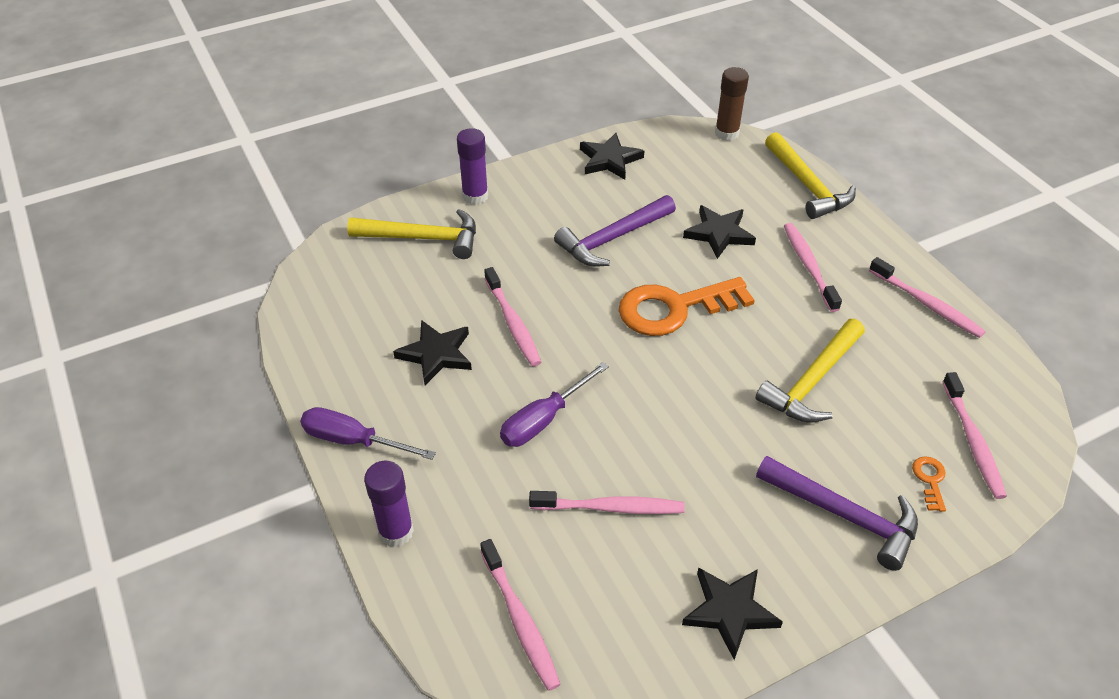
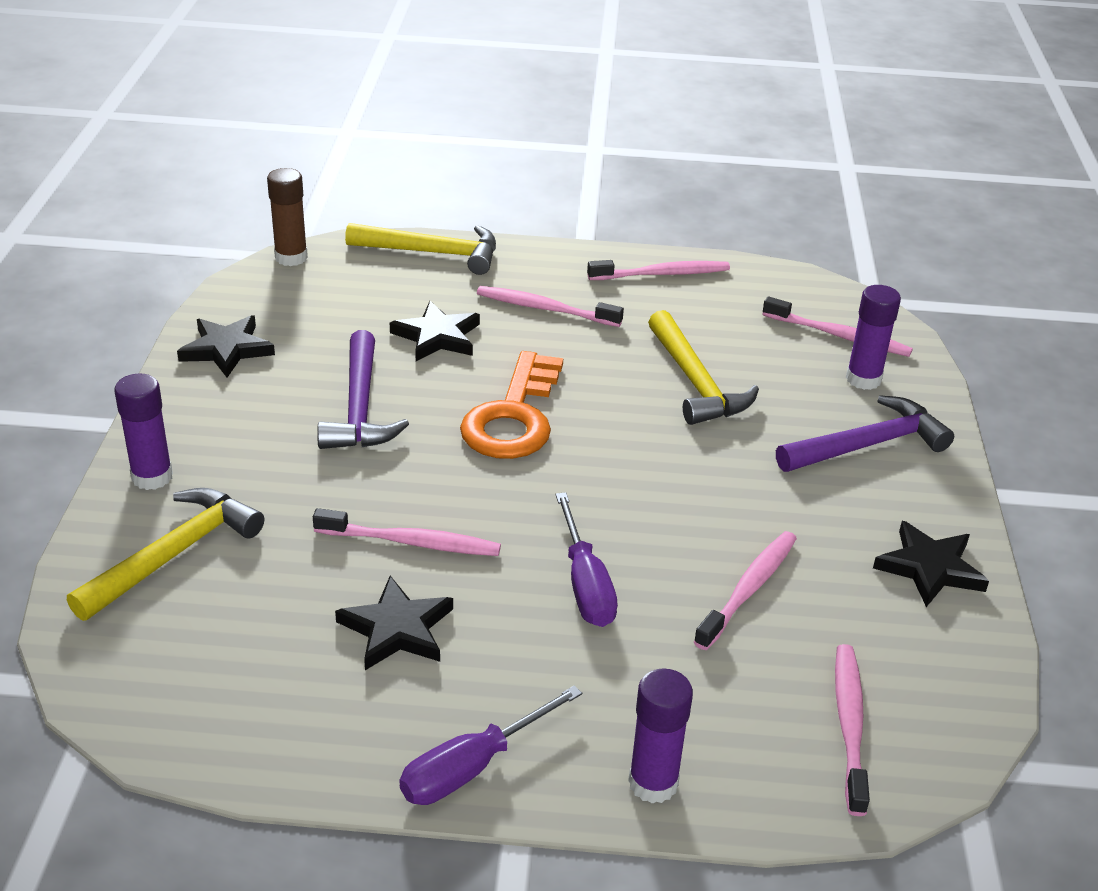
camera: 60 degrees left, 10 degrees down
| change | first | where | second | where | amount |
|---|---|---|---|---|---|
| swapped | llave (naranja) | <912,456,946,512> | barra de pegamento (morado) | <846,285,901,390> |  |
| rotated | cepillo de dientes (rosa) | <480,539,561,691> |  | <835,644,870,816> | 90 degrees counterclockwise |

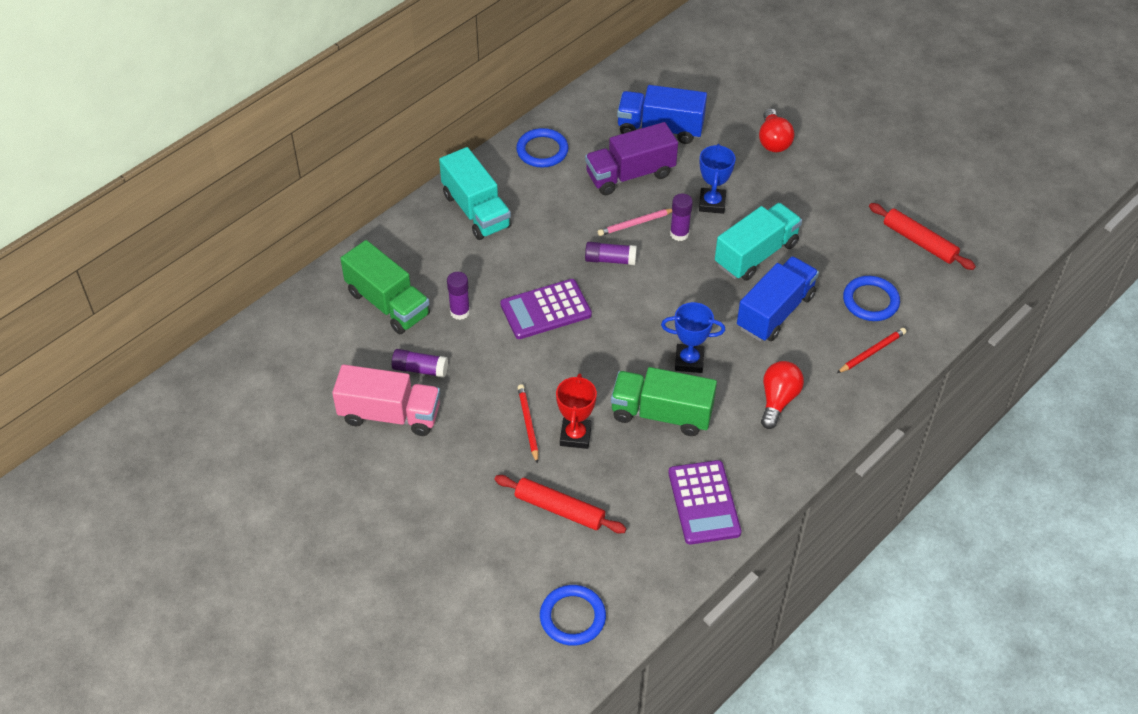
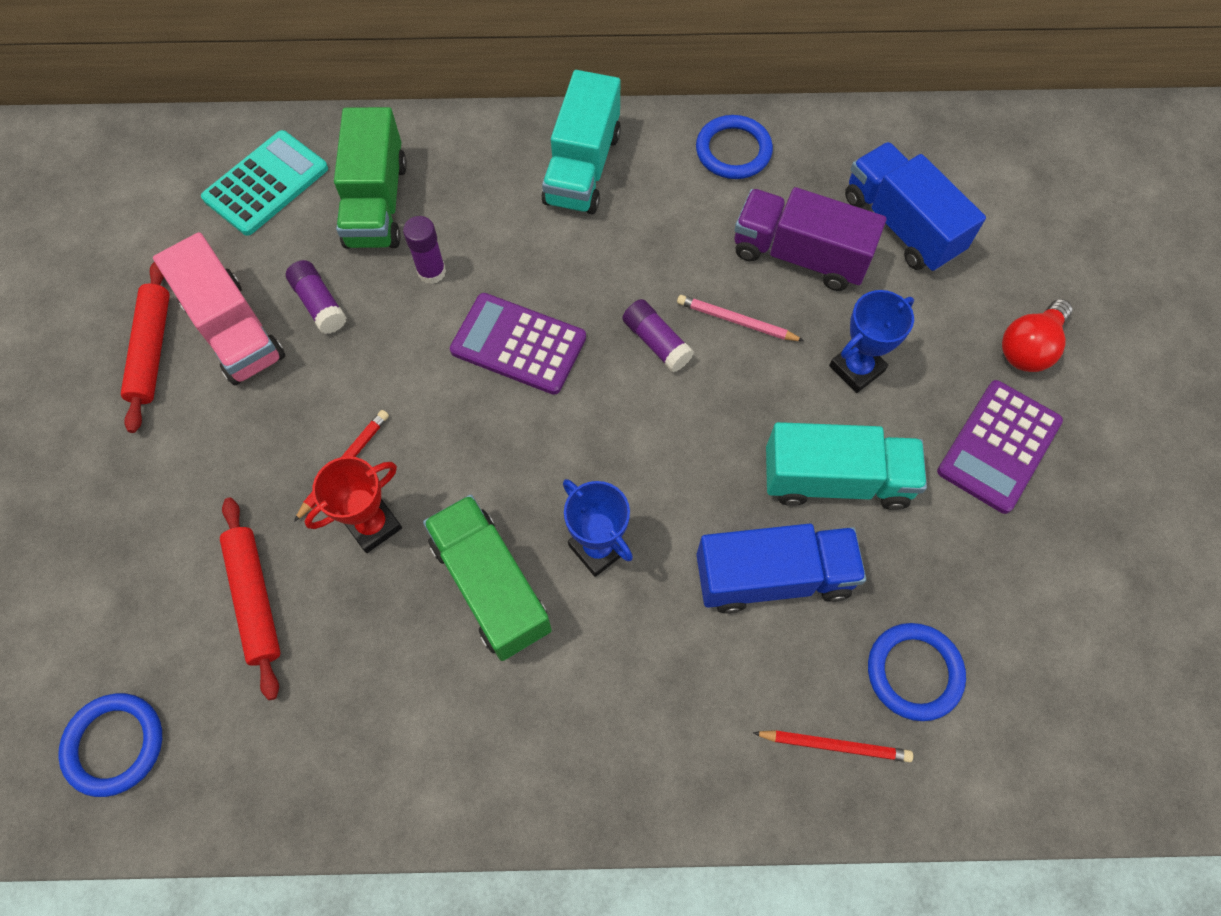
camera: 45 degrees right, 15 degrees up
| change | first | where | second | where | amount |
|---|---|---|---|---|---|
| gone | barra de pegamento (morado) | <670,193,693,241> |  |  |  |
| gone | bombilla (rojo) | <761,361,804,429> |  |  |  |
| new |  |  | calculadora (turquesa) | <201,130,328,236> |  |
| shifted | calculadora (morado) | <668,460,741,544> |  | <937,380,1063,514> |  |
| shifted | rodillo (rojo) | <869,203,976,270> |  | <121,262,170,433> |  |

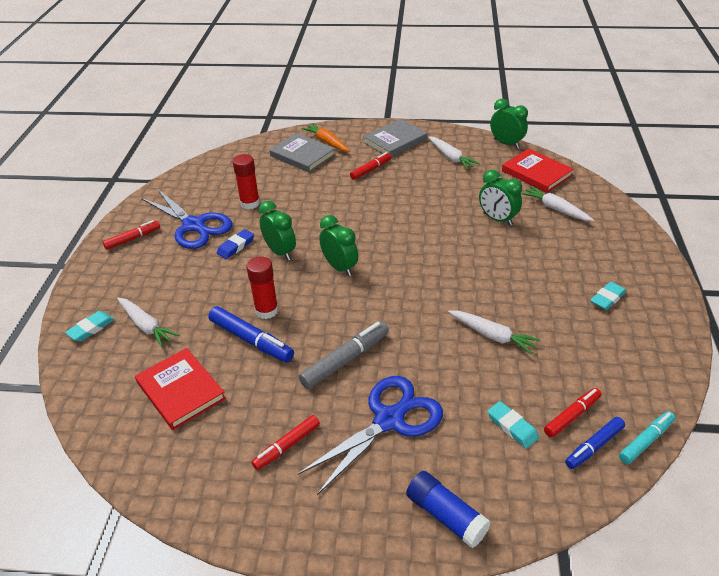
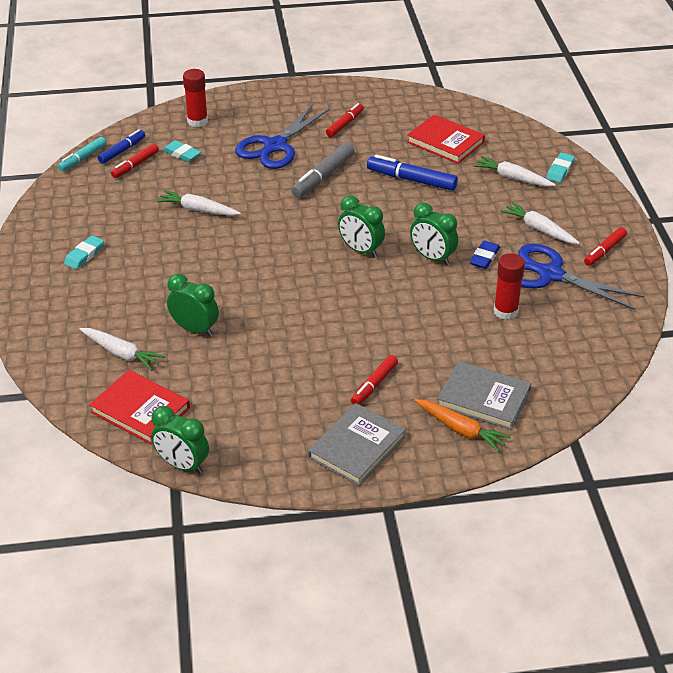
camera: 165 degrees right, 0 degrees up
| change | first | where | second | where | amount |
|---|---|---|---|---|---|
| gone | barra de pegamento (azul) | <406,471,491,548> |  |  |  |
| shifted | barra de pegamento (rojo) | <246,257,278,319> |  | <183,69,208,127> |  |
| shifted | zanahoria (blanco) | <428,136,480,170> |  | <501,202,580,244> |  |

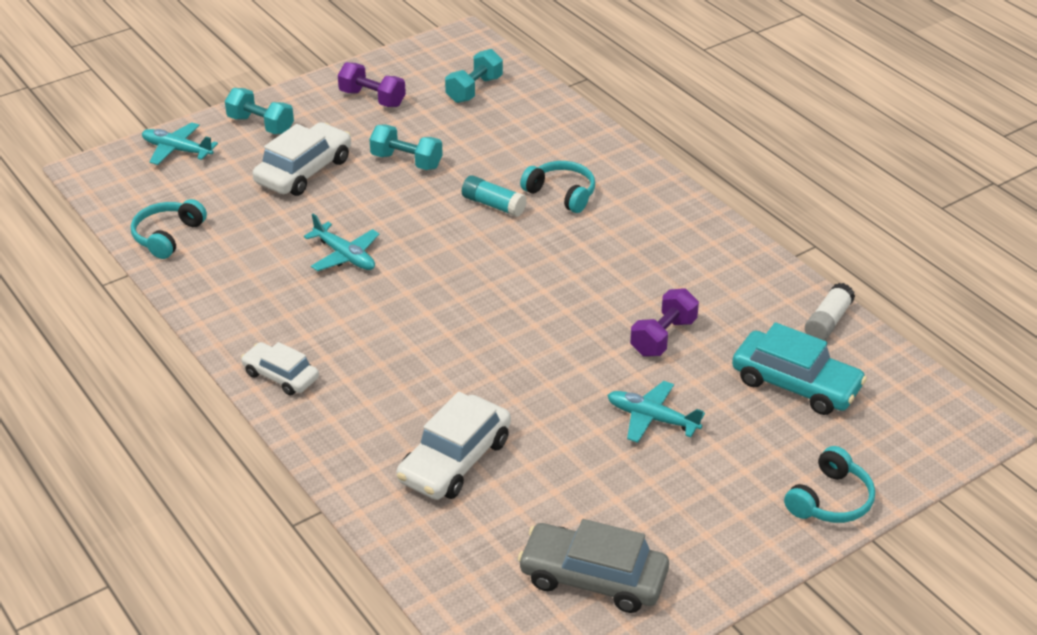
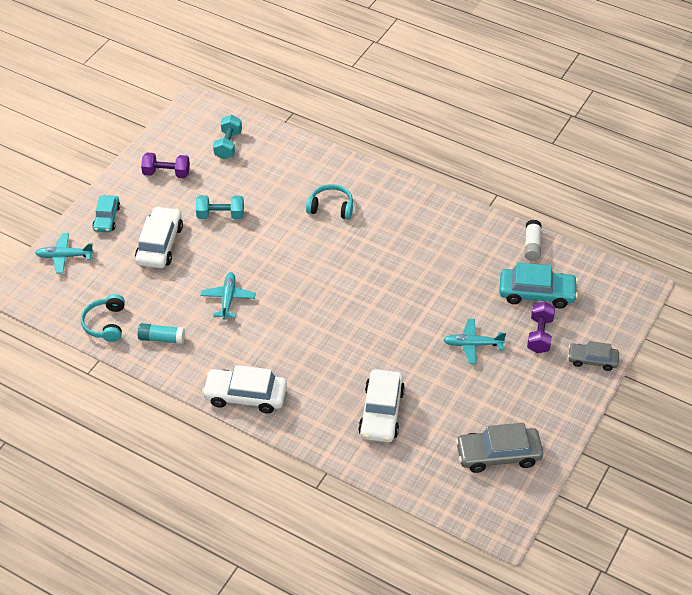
camera: 25 degrees left, 10 degrees up
| change | first | where | second | where | amount |
|---|---|---|---|---|---|
| shifted | barra de pegamento (turquesa) | <462,175,527,217> |  | <138,323,185,344> |  |
| shifted | mancuerna (morado) | <630,288,699,357> |  | <527,301,555,353> |  |
| swapped | mancuerna (turquesa) | <225,88,294,134> | coche (turquesa) | <92,195,120,232> |  |
| swapped | auriculares (turquesa) | <784,446,875,523> | coche (gris) | <568,341,619,371> |  |
| rotated | avión (turquesa) | <304,214,379,271> |  | <200,272,256,320> | 105 degrees counterclockwise |
| scaled | coche (blanco) | <241,342,319,396> |  | <202,365,287,414> | x1.59 |

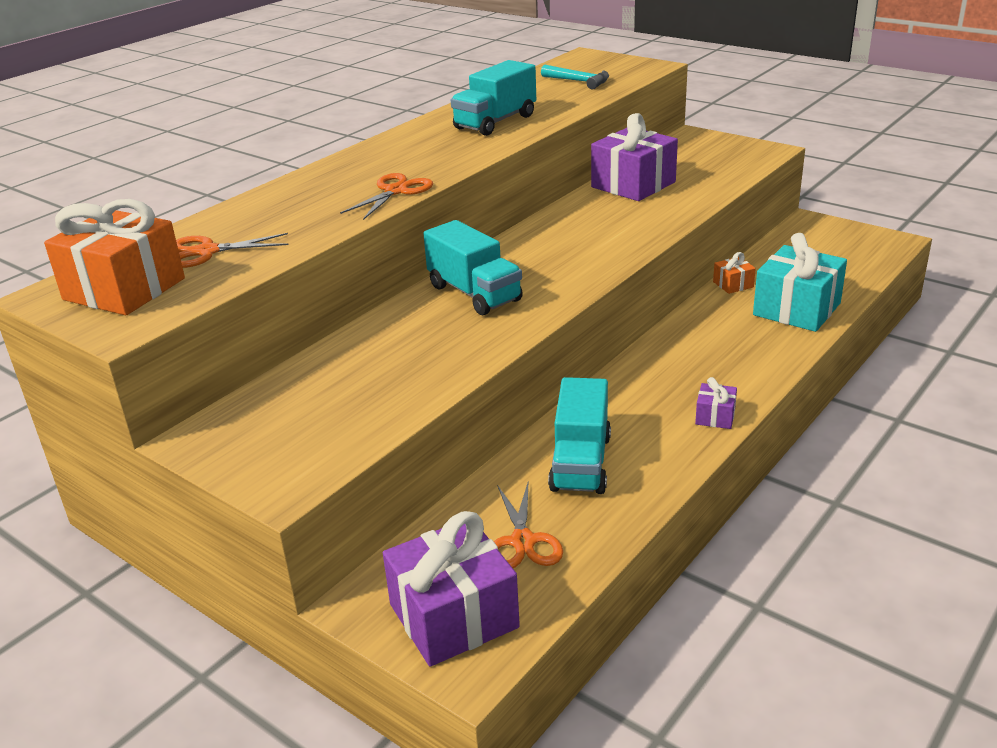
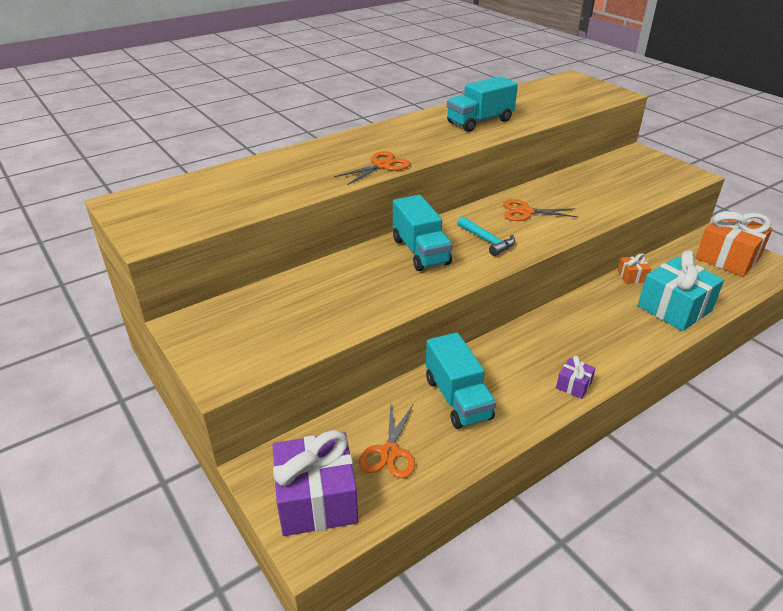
camera: 15 degrees right, 5 degrees up
| change | first | where | second | where | amount |
|---|---|---|---|---|---|
| gone | regalo (morado) | <591,113,678,201> |  |  |  |
| shifted | regalo (naranja) | <44,199,185,315> |  | <696,211,773,277> |  |
| shifted | tijeras (naranja) | <176,233,289,268> |  | <503,199,578,221> |  |
| shifted | martillo (turquesa) | <541,65,609,90> |  | <457,216,515,256> |  |
| rotated | camión (turquesa) | <548,377,611,494> |  | <426,332,496,429> | 45 degrees counterclockwise |

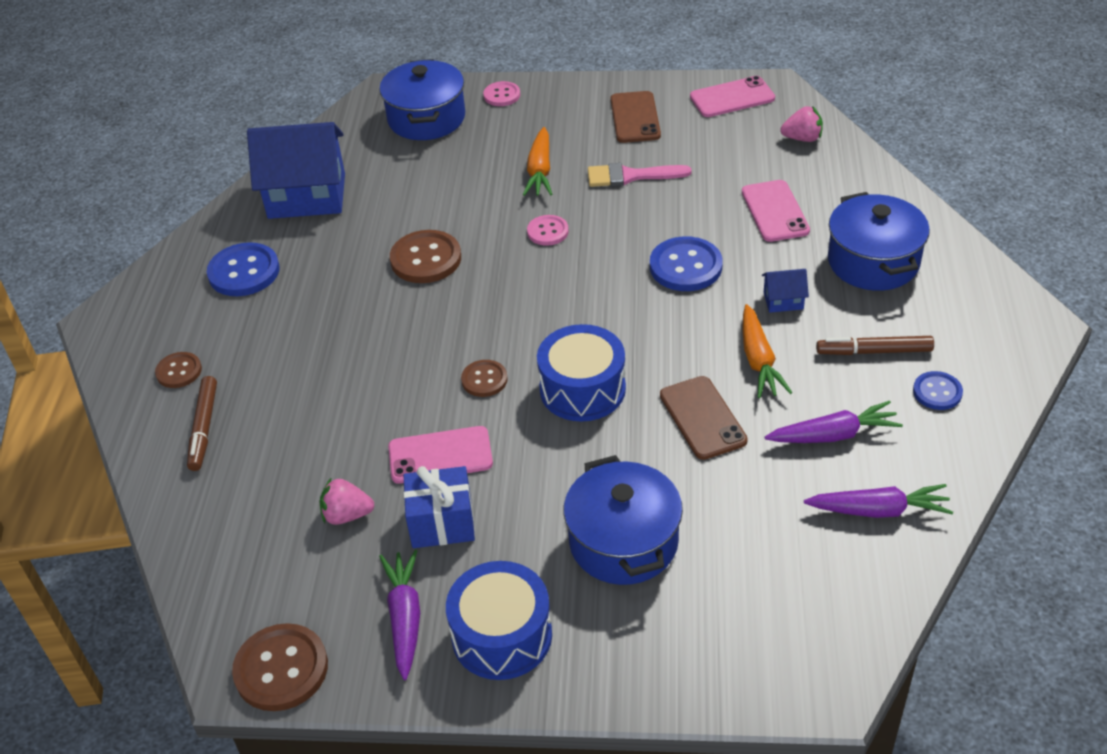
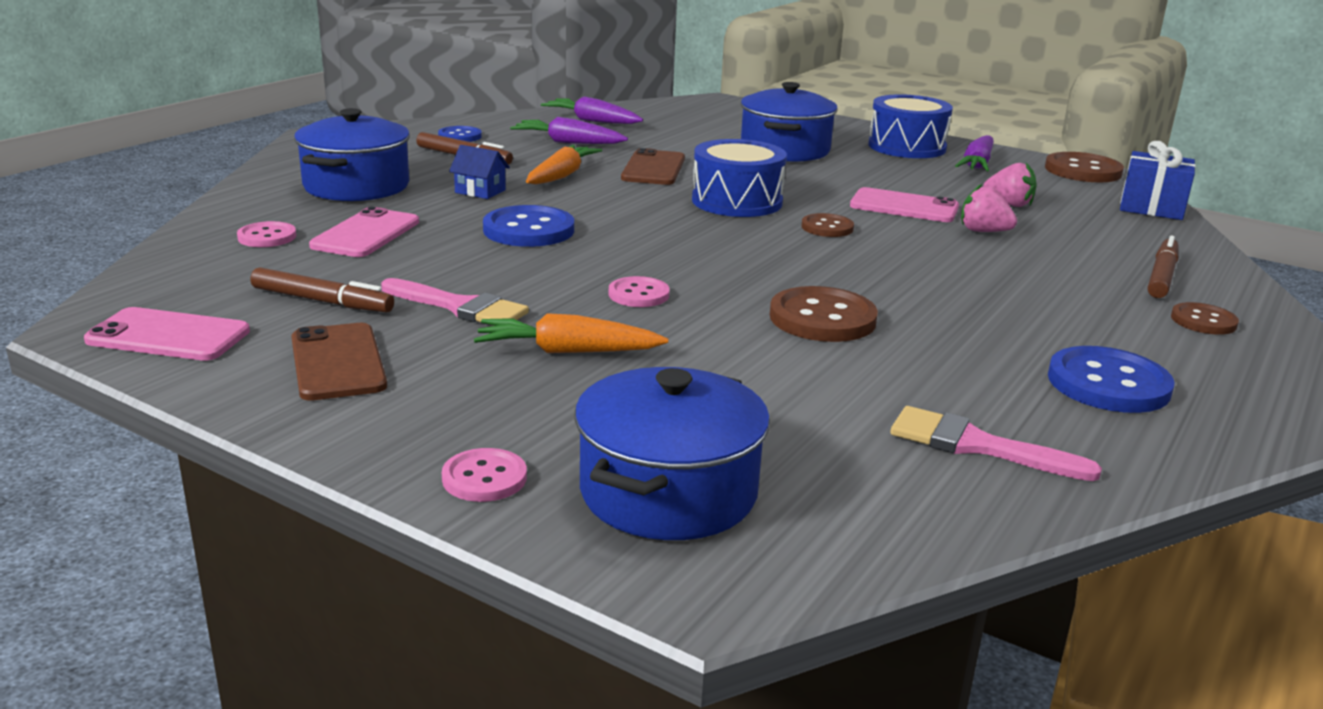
camera: 155 degrees left, 20 degrees down
| change | first | where | second | where | amount |
|---|---|---|---|---|---|
| new |  |  | botón (rosa) | <237,221,296,247> |  |
| new |  |  | rotulador (marrón) | <250,267,394,312> |  |
| shifted | regalo (azul) | <403,466,475,548> |  | <1120,141,1196,220> |  |
| shifted | fresa (rosa) | <780,106,823,142> |  | <961,183,1017,232> |  |
| swapped | casa (azul) | <247,122,345,219> | pincel (rosa) | <890,406,1102,481> |  |
| rotated | zanahoria (naranja) | <523,127,552,196> |  | <474,313,668,353> | 120 degrees counterclockwise |
| rotated | móvil (marrón) | <611,91,661,143> |  | <291,323,387,401> | 45 degrees counterclockwise |

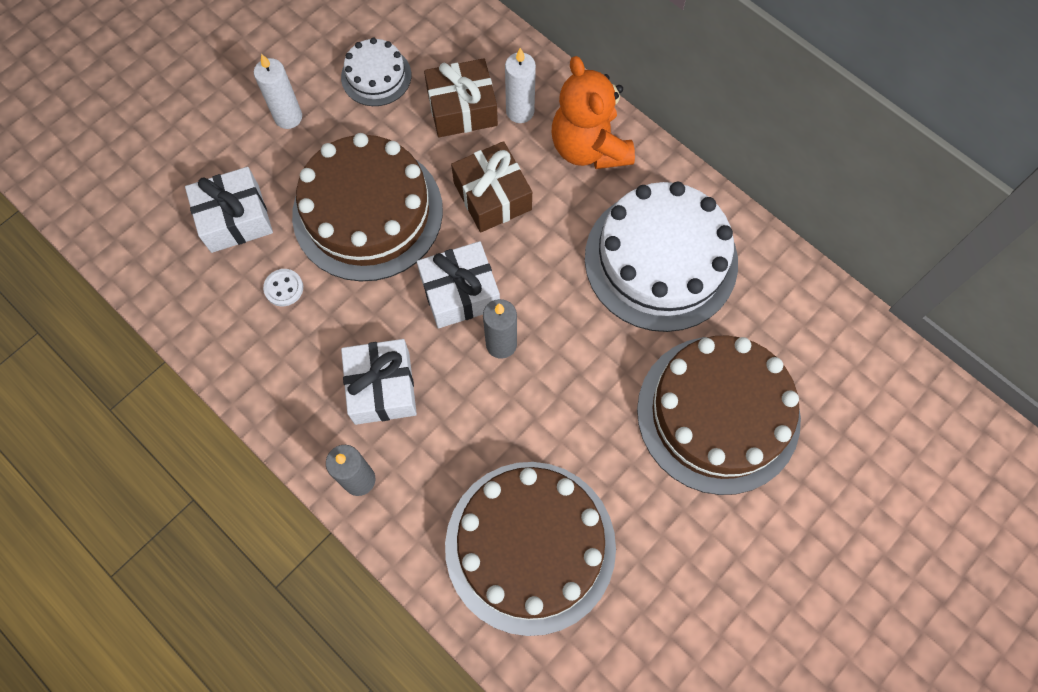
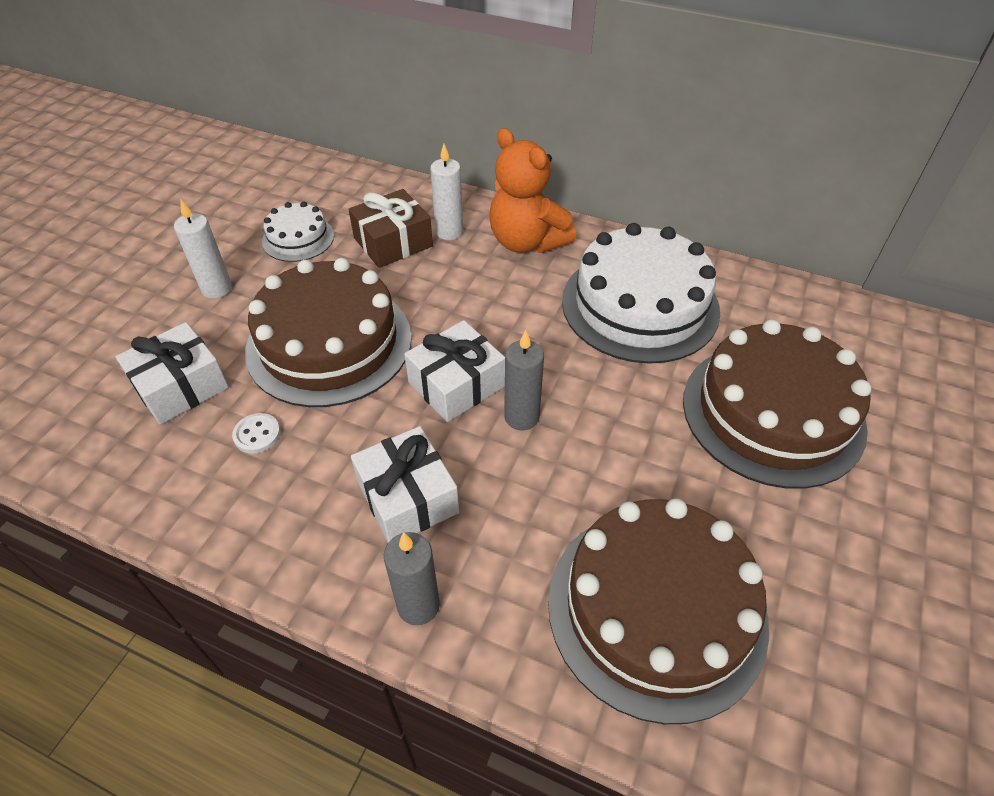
camera: 20 degrees left, 20 degrees down
| change | first | where | second | where | amount |
|---|---|---|---|---|---|
| gone | regalo (marrón) | <451,141,532,232> |  |  |  |

